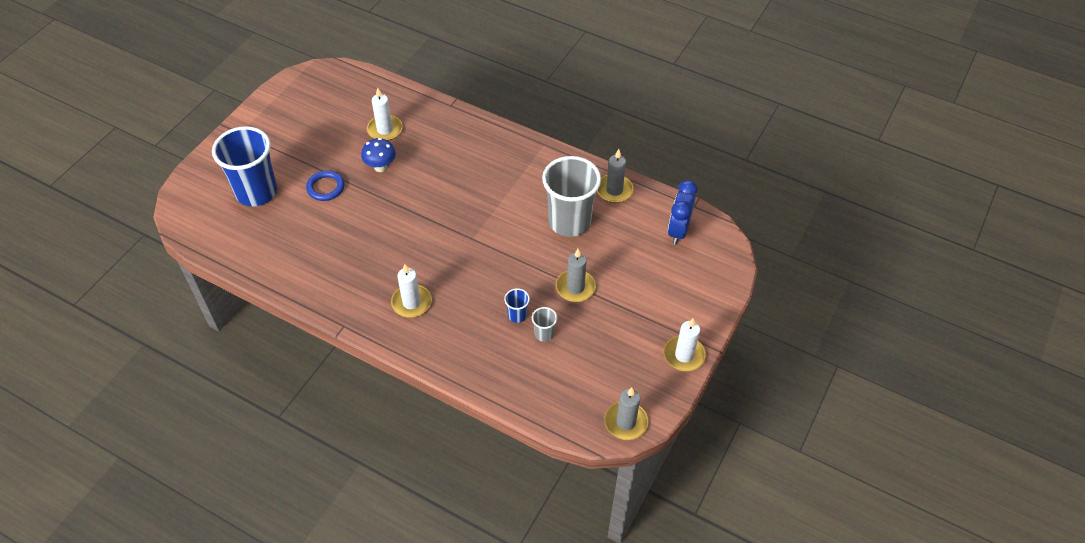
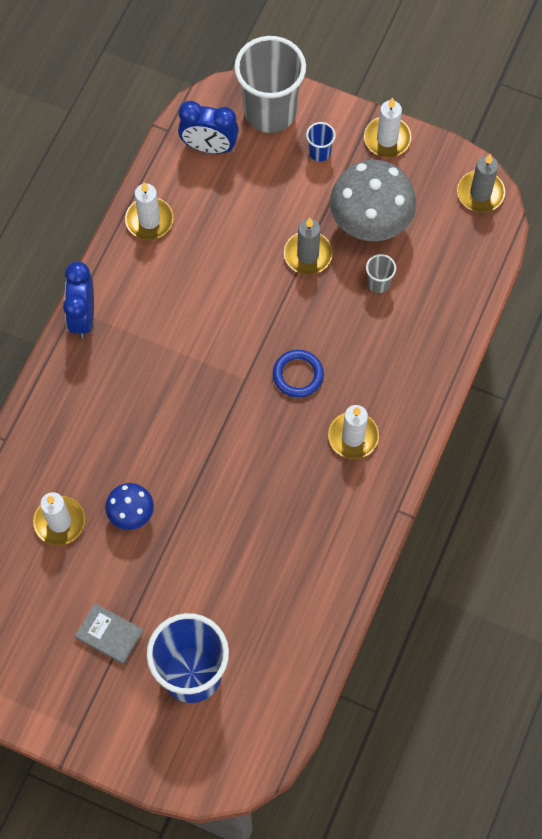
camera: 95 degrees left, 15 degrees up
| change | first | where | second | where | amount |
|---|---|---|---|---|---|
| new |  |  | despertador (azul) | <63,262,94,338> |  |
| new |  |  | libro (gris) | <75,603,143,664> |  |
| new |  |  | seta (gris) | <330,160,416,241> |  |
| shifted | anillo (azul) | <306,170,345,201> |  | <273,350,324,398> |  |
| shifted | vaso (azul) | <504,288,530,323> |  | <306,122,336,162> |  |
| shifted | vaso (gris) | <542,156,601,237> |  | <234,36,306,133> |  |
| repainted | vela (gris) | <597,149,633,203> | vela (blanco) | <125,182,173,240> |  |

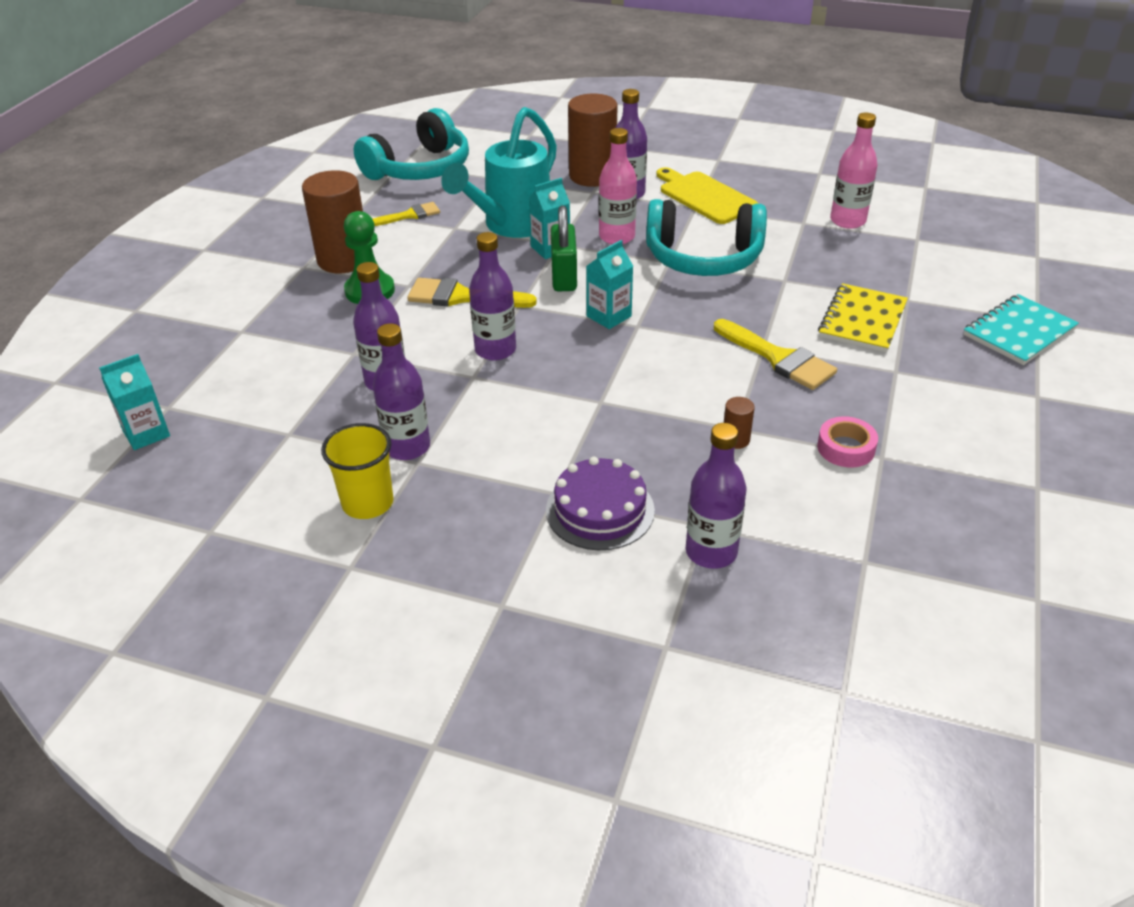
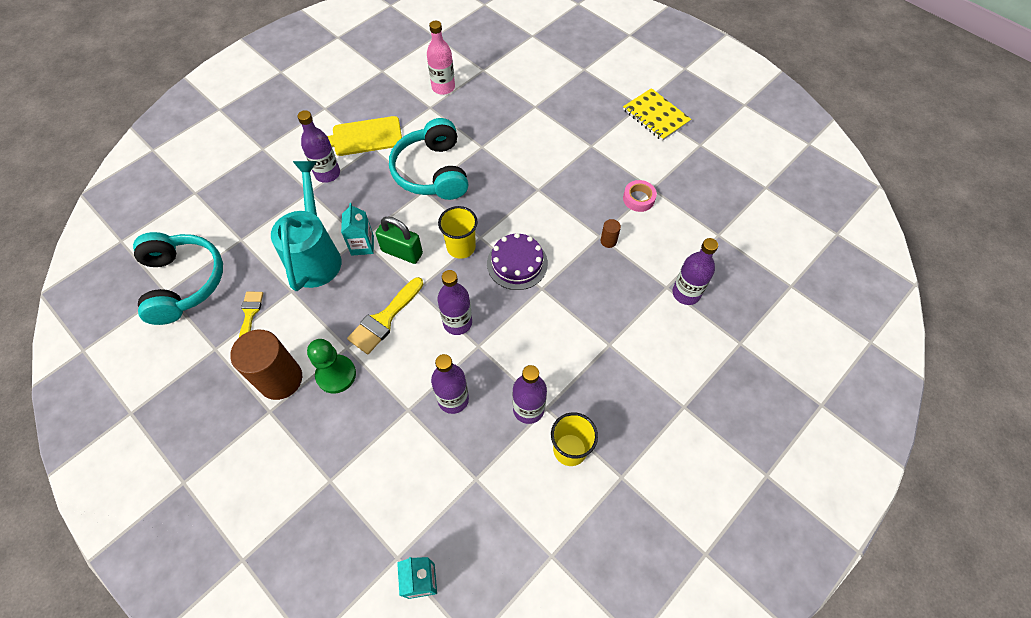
camera: 65 degrees left, 20 degrees up
| change | first | where | second | where | amount |
|---|---|---|---|---|---|
| gone | cilindro (marrón) | <568,94,618,187> |  |  |  |
| gone | botella (rosa) | <599,128,637,244> |  |  |  |
| gone | pincel (amarillo) | <714,319,837,390> |  |  |  |
| gone | cuaderno (turquesa) | <963,294,1079,365> |  |  |  |
| shifted | tarta (morado) | <546,457,655,550> |  | <487,233,548,290> |  |
| shifted | cuaderno (amarillo) | <818,283,908,353> |  | <623,88,691,141> |  |
| swapped | cartón de leche (turquesa) | <586,240,633,329> | vaso (amarillo) | <438,206,477,259> |  |
| rotated | regadera (turquesa) | <441,107,557,238> |  | <271,161,341,291> | 150 degrees counterclockwise |
| rotated | auriculares (turquesa) | <646,199,767,276> |  | <389,118,468,200> | 135 degrees clockwise |

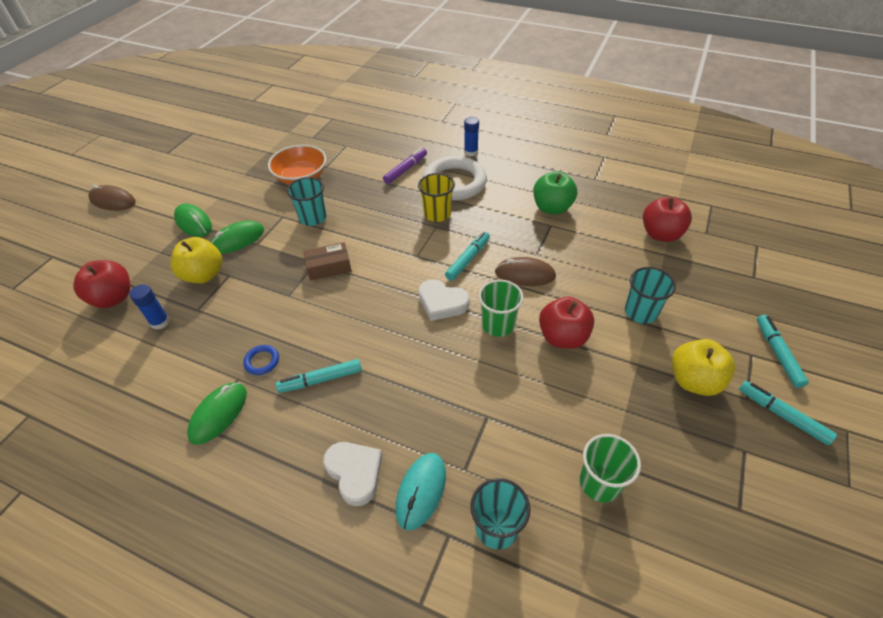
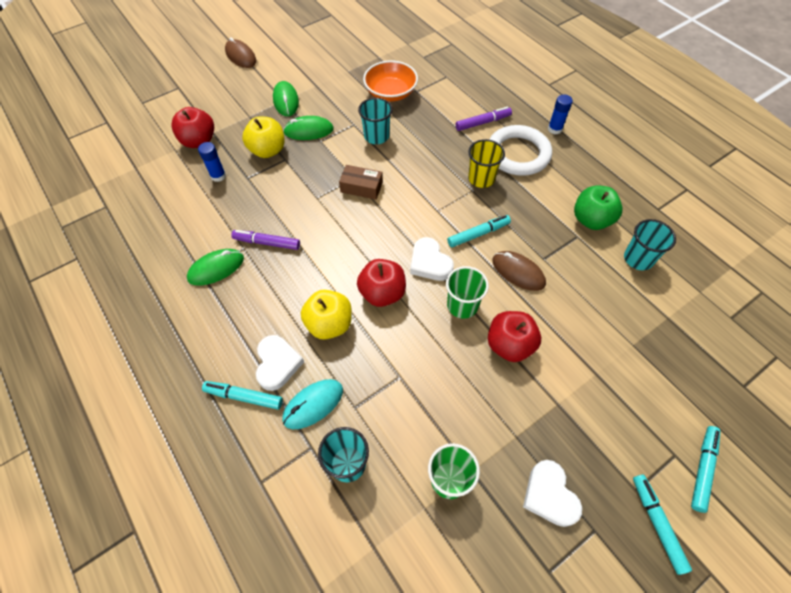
camera: 30 degrees right, 10 degrees up
| change | first | where | second | where | amount |
|---|---|---|---|---|---|
| new |  |  | corazón (blanco) | <523,460,582,527> |  |
| shifted | rotulador (turquesa) | <276,359,362,393> |  | <202,381,283,410> |  |
| shifted | vaso (turquesa) | <625,267,676,324> |  | <624,219,676,270> |  |
| shifted | manzana (rojo) | <643,197,692,242> |  | <357,259,406,307> |  |
| shifted | manzana (amarillo) | <672,339,735,396> |  | <301,290,352,340> |  |
| swapped | anillo (azul) | <243,345,279,375> | rotulador (morado) | <231,230,300,250> |  |

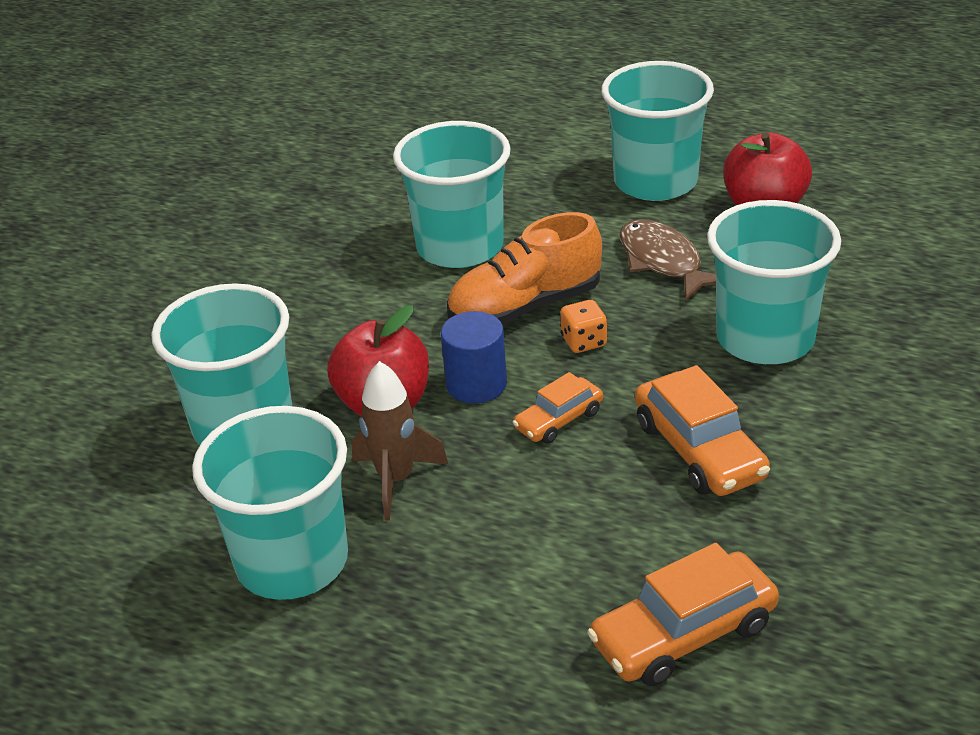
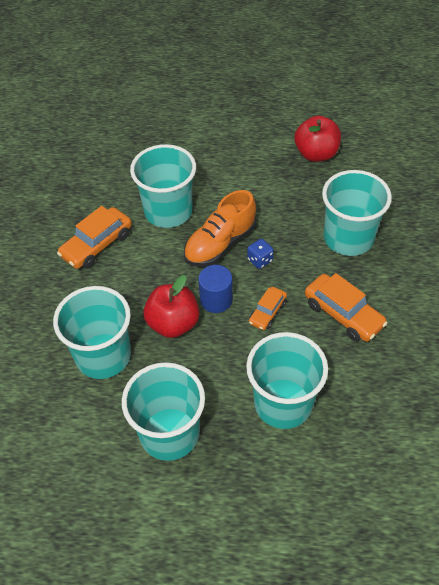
camera: 20 degrees left, 15 degrees up
| change | first | where | second | where | amount |
|---|---|---|---|---|---|
| gone | cohete (marrón) | <352,361,448,521> |  |  |  |
| gone | pez (marrón) | <620,219,716,300> |  |  |  |
| shifted | coche (naranja) | <587,543,779,686> |  | <57,206,132,269> |  |
| shifted | vaso (turquesa) | <602,61,714,201> |  | <246,332,328,429> |  |
| repainted | dado (naranja) | <560,300,607,353> | dado (azul) | <247,239,274,269> |  |

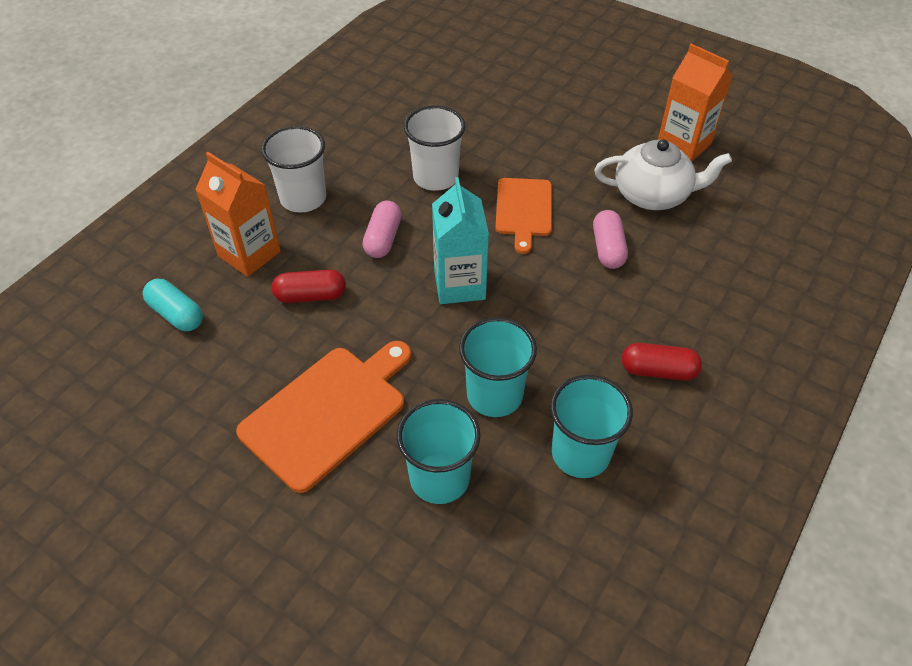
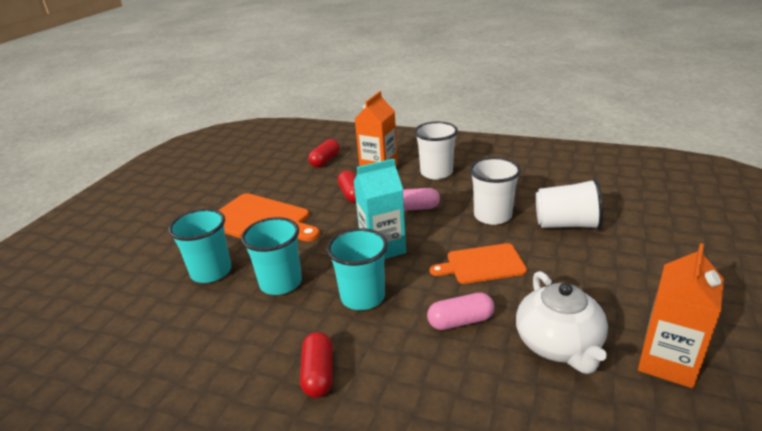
camera: 80 degrees right, 20 degrees down
| change | first | where | second | where | amount |
|---|---|---|---|---|---|
| new |  |  | vaso (blanco) | <536,178,603,230> |  |
| shifted | vaso (turquesa) | <550,375,633,478> |  | <327,228,388,310> |  |
| repainted | cápsula (turquesa) | <143,279,203,331> | cápsula (rojo) | <308,139,340,167> |  |

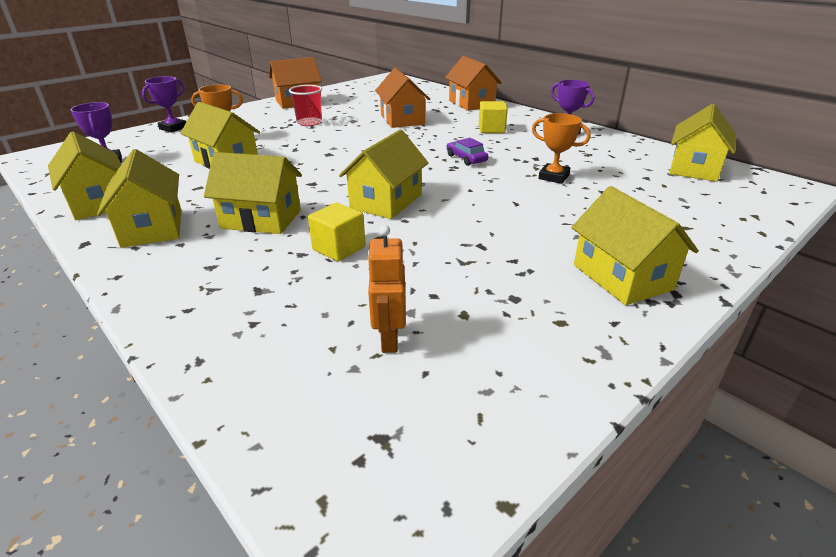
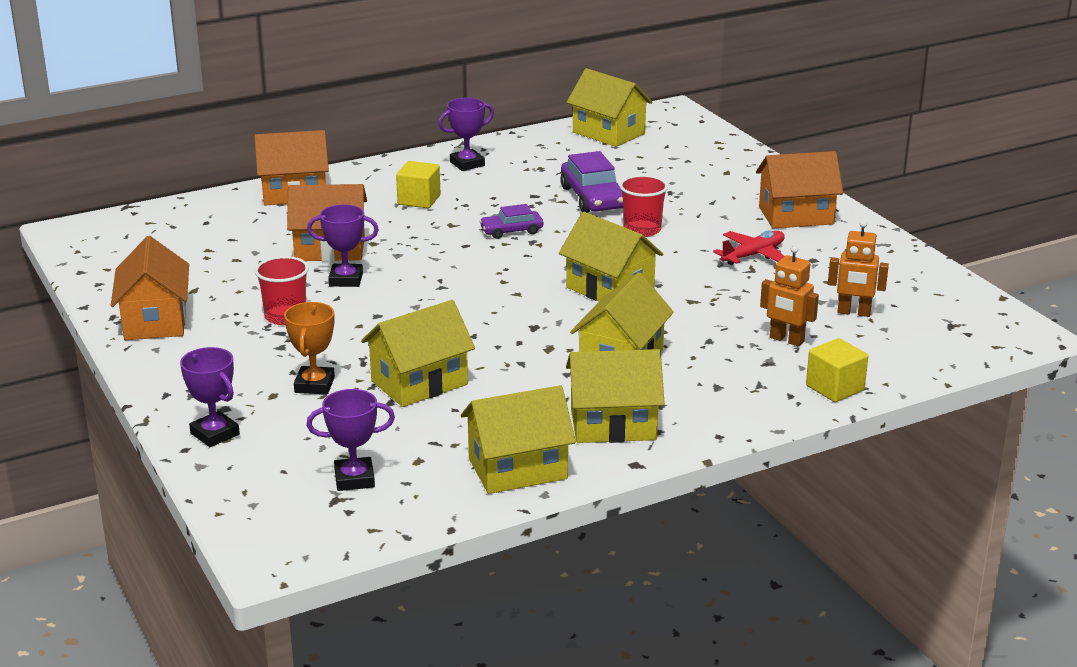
camera: 75 degrees left, 5 degrees down
| change | first | where | second | where | amount |
|---|---|---|---|---|---|
| new |  |  | trofeo (morado) | <307,204,379,287> |  |
| new |  |  | vaso (rojo) | <619,175,668,237> |  |
| new |  |  | avión (rojo) | <713,231,785,265> |  |
| new |  |  | robot (naranja) | <760,245,819,347> |  |
| shifted | cubo (amarillo) | <308,203,366,262> |  | <806,338,868,402> |  |
| swapped | trofeo (naranja) | <532,113,591,184> | coche (morado) | <560,151,623,213> |  |
| repainted | casa (amarillo) | <571,186,699,305> | casa (naranja) | <756,151,843,228> |  |

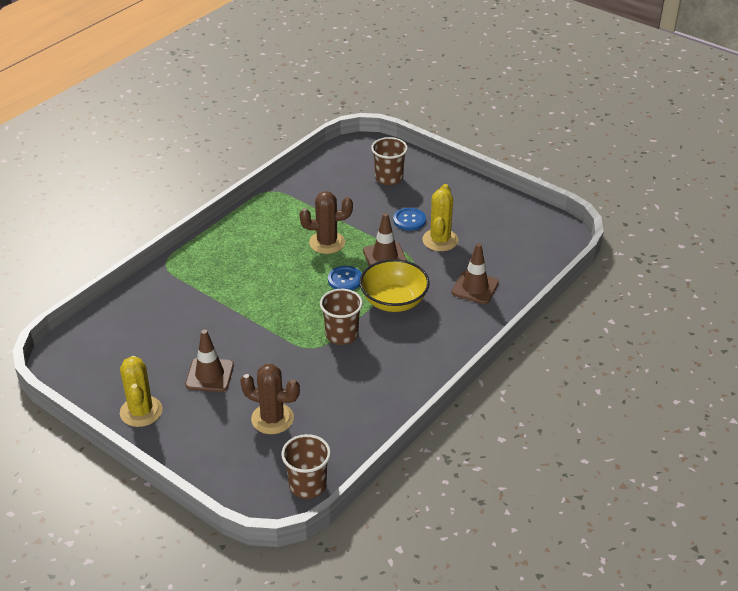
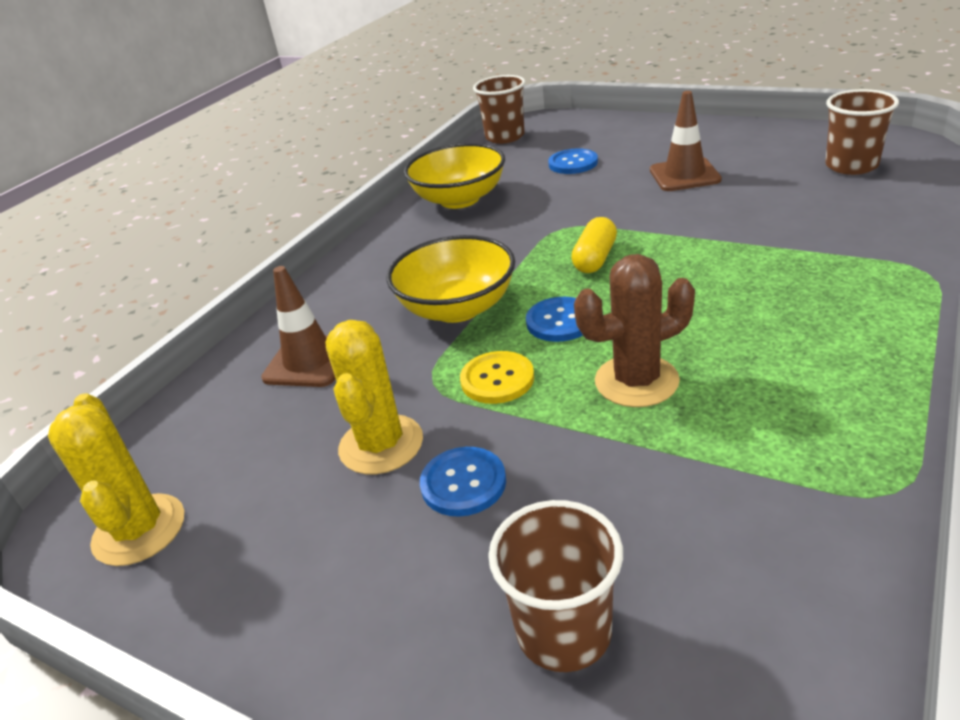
camera: 175 degrees right, 5 degrees down
| change | first | where | second | where | amount |
|---|---|---|---|---|---|
| new |  |  | cuenco (amarillo) | <404,143,505,209> |  |
| new |  |  | cápsula (amarillo) | <571,217,617,273> |  |
| shifted | cactus (amarillo) | <120,356,163,427> |  | <48,393,184,566> |  |
| shifted | vaso (marrón) | <320,289,363,345> |  | <825,89,899,175> |  |
| swapped | cactus (marrón) | <240,364,300,434> | botón (azul) | <548,148,598,174> |  |
| swapped | cono de tráfico (marrón) | <363,213,407,266> | botón (amarillo) | <460,351,534,404> |  |

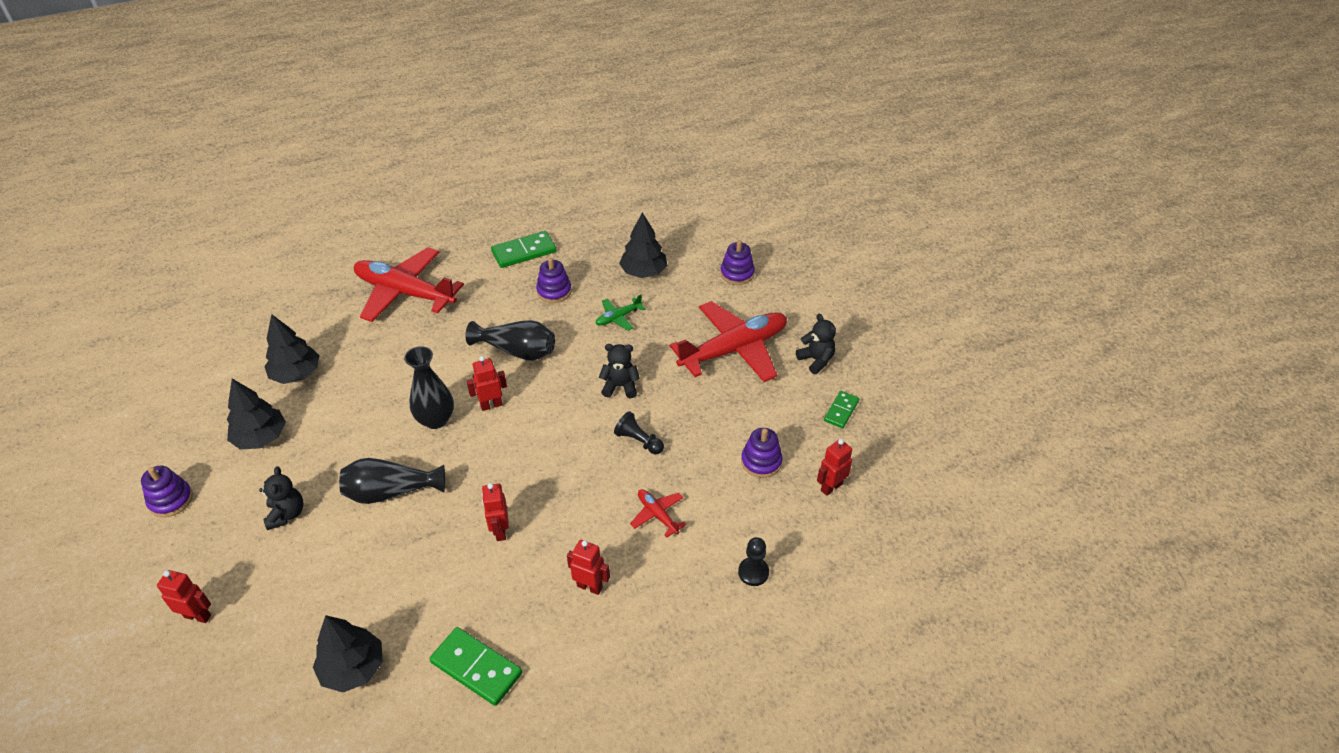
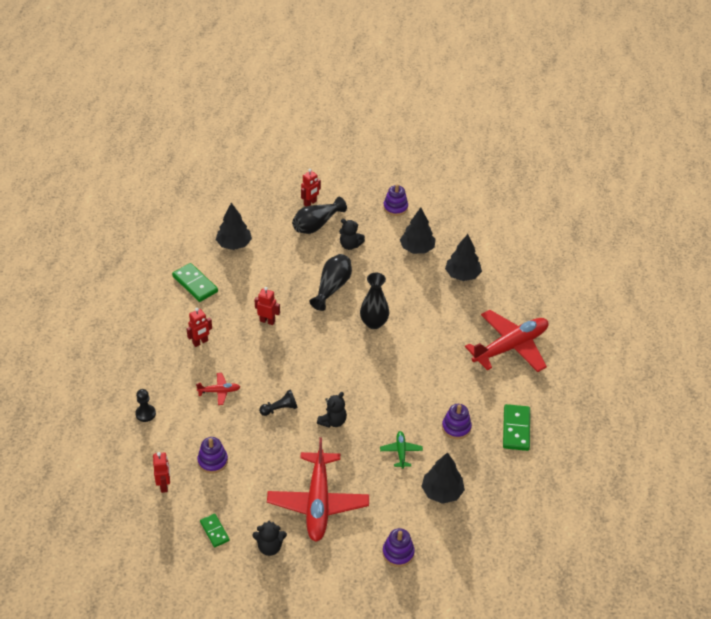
camera: 120 degrees right, 0 degrees up
| change | first | where | second | where | amount |
|---|---|---|---|---|---|
| gone | robot (rojo) | <467,356,507,411> |  |  |  |
| shifted | florero (negro) | <465,320,555,360> |  | <292,197,347,234> |  |
| rotated | ficha de dominó (verde) | <430,627,522,706> |  | <172,263,218,302> | 75 degrees clockwise |

